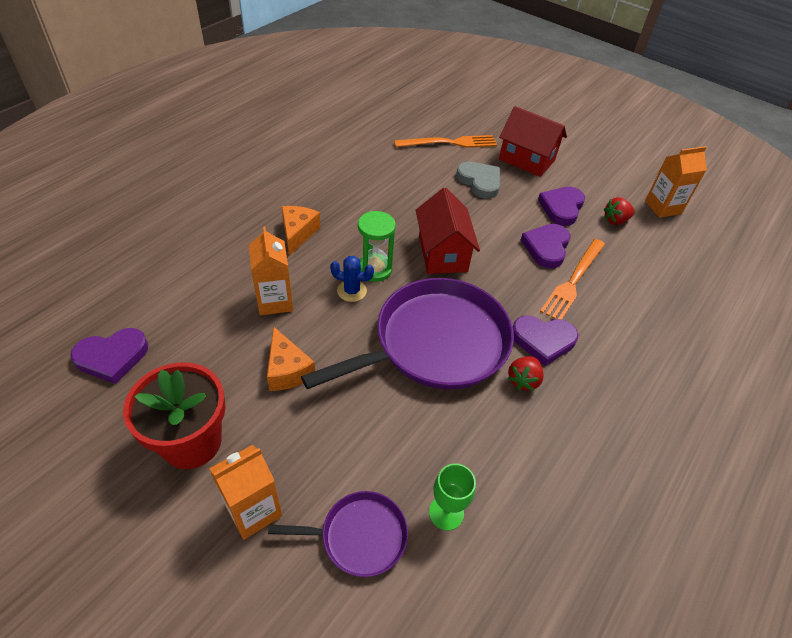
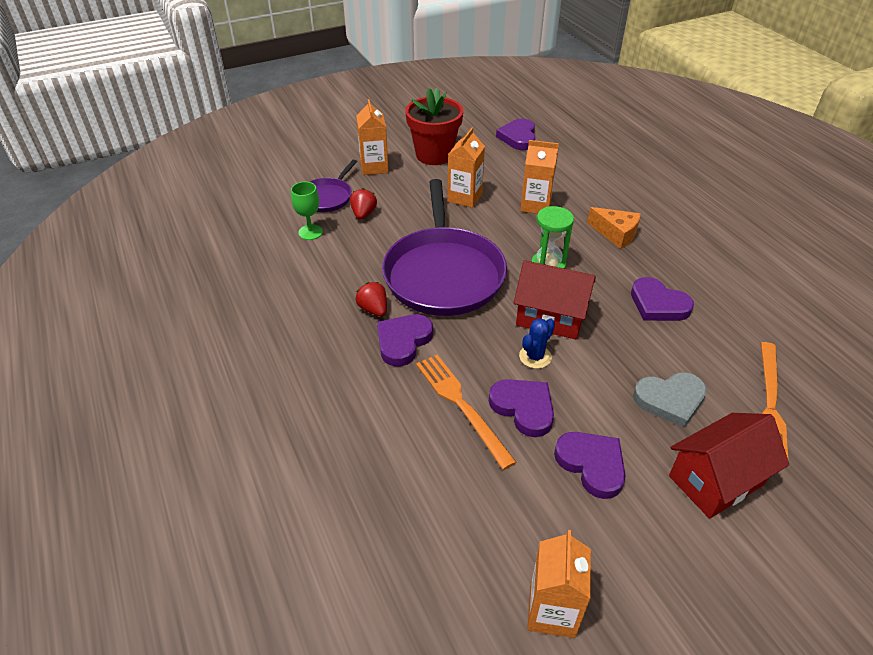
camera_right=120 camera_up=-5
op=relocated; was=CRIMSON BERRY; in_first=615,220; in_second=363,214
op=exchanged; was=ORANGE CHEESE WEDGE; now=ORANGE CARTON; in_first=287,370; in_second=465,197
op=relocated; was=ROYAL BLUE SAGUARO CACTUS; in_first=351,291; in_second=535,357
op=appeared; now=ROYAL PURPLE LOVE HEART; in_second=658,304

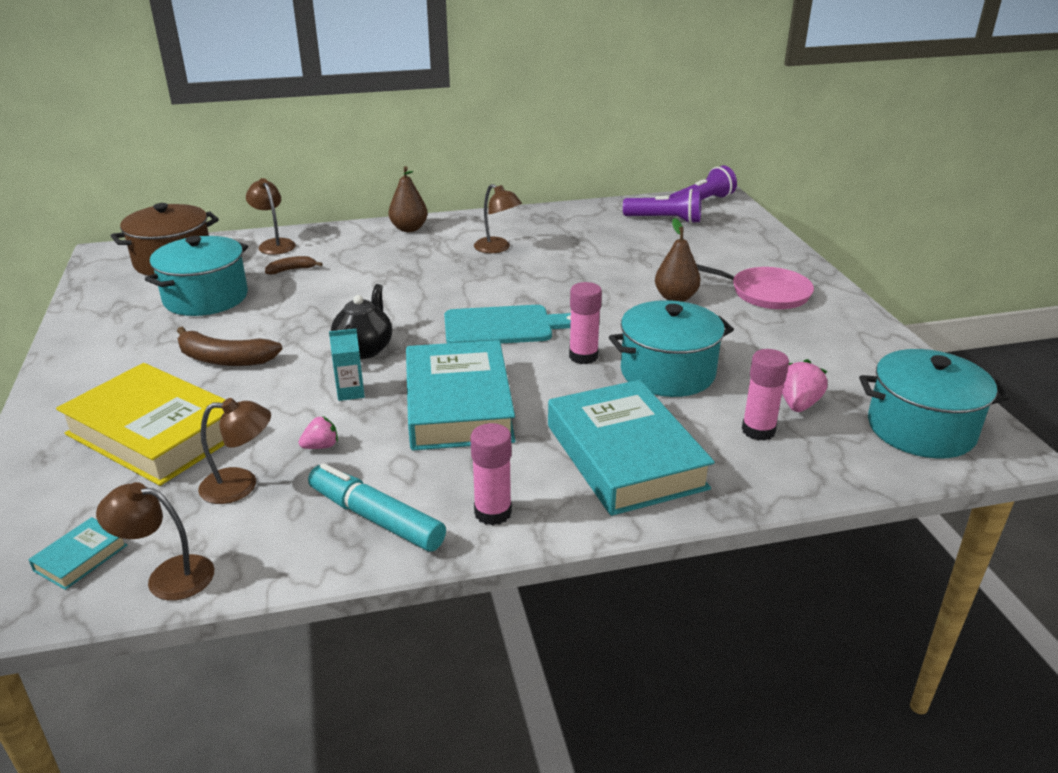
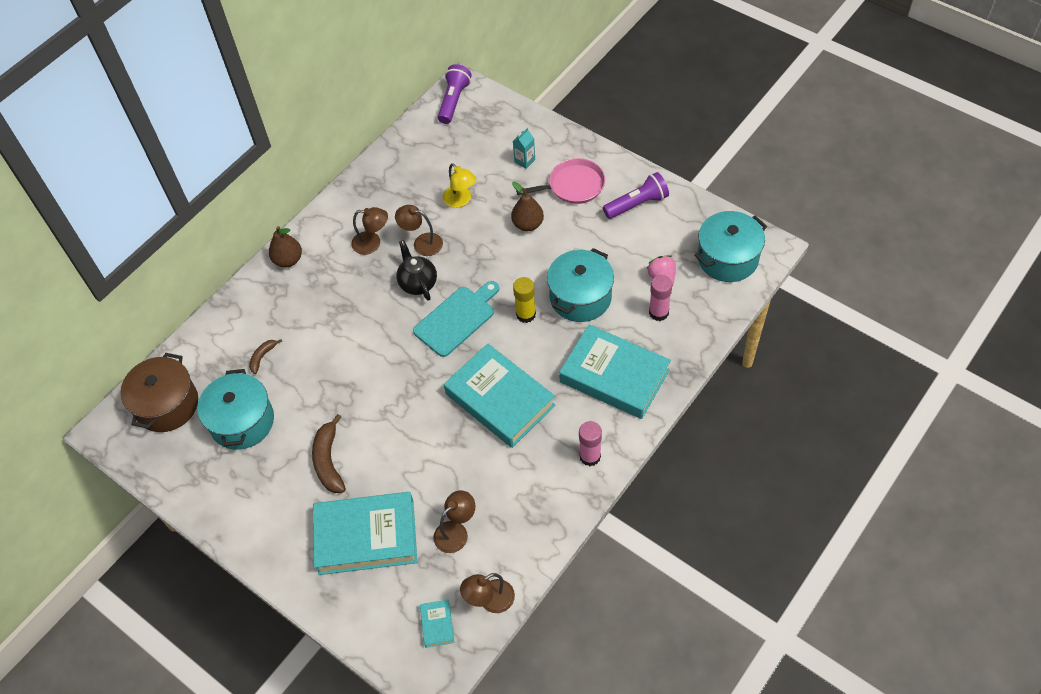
camera_right=-35 camera_up=25
op=spun; was=BROWN TOY BANANA; in_first=224,359; in_second=329,461; clockwise=105
op=colour; was=YELLOW HARDBACK; now=TURQUOISE HARDBACK; in_first=155,433; in_second=366,536
op=relocated; was=BROWN READING LAMP; in_first=274,244; in_second=422,243
op=relocated; was=JET-BLACK TEAPOT; in_first=364,349; in_second=418,283
op=appeared; now=YELLOW READING LAMP; in_second=461,200
op=relocated; was=TURQUOISE CARTON; in_first=350,392; in_second=524,161
op=colour; was=PINK STICK OF GLUE; now=YELLOW STICK OF GLUE; in_first=583,356; in_second=526,314
op=relocated; was=ROYAL PURPLE FLASHLIGHT; in_first=665,220; in_second=637,204
op=missing; was=PINK BERRY; in_first=321,446
op=missing; was=TURQUOISE FELT PEN; in_first=376,518

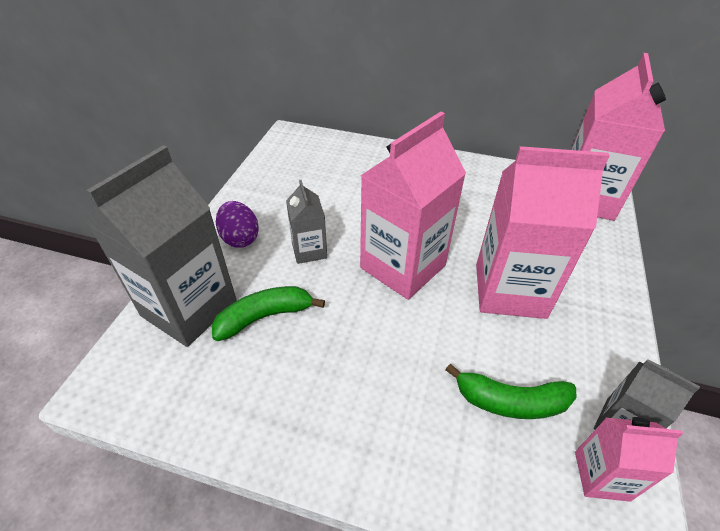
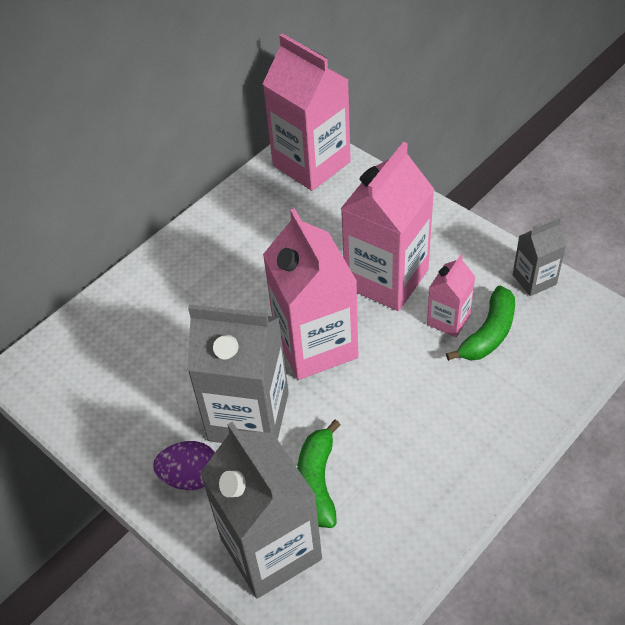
camera_right=-60 camera_up=5
op=size; was=GREY CARTON; in_first=309,250; in_second=248,416; ratio=1.97
op=relocated; was=PINK CARTON; in_first=601,475; in_second=448,319

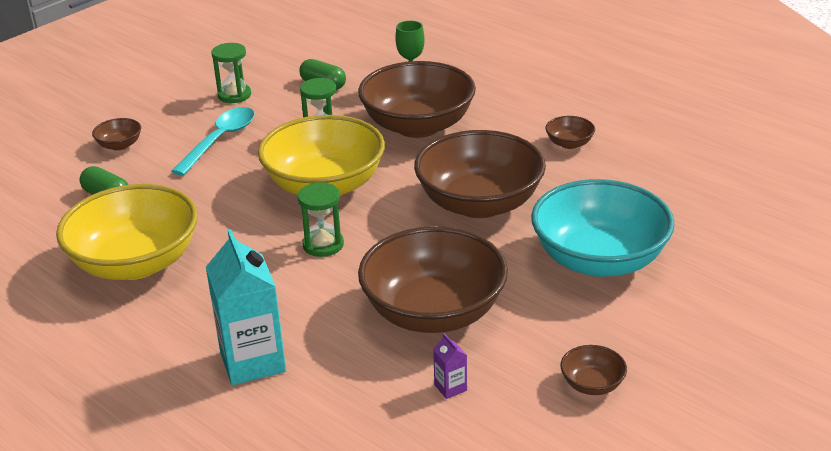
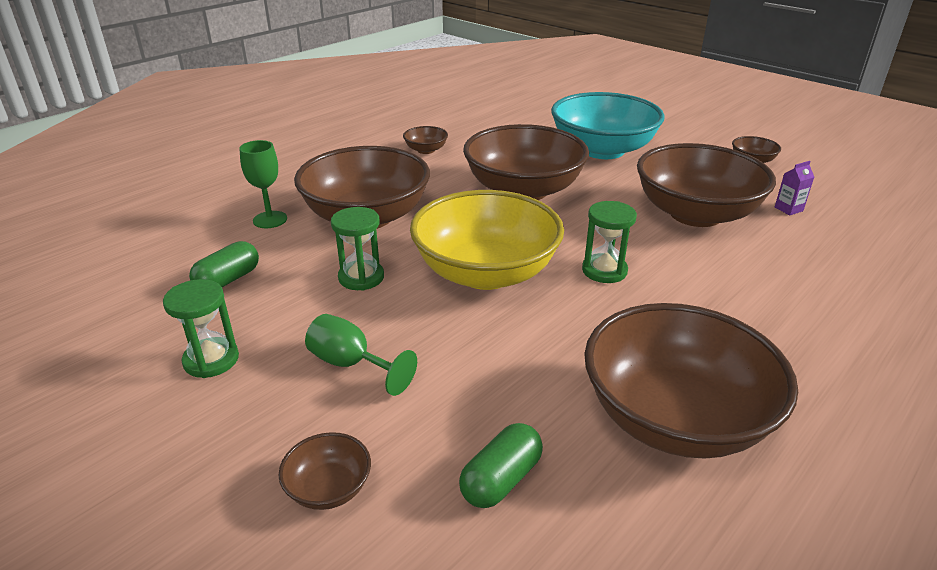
camera_right=-90 camera_up=0
op=exchanged; was=TURQUOISE TABLESPOON; now=EMERALD WINE GLASS; in_first=220,140; in_second=351,364
op=colour; was=YELLOW SERVING BOWL; now=BROWN SERVING BOWL; in_first=136,263; in_second=674,418
op=missing; was=TURQUOISE CARTON; in_first=252,361

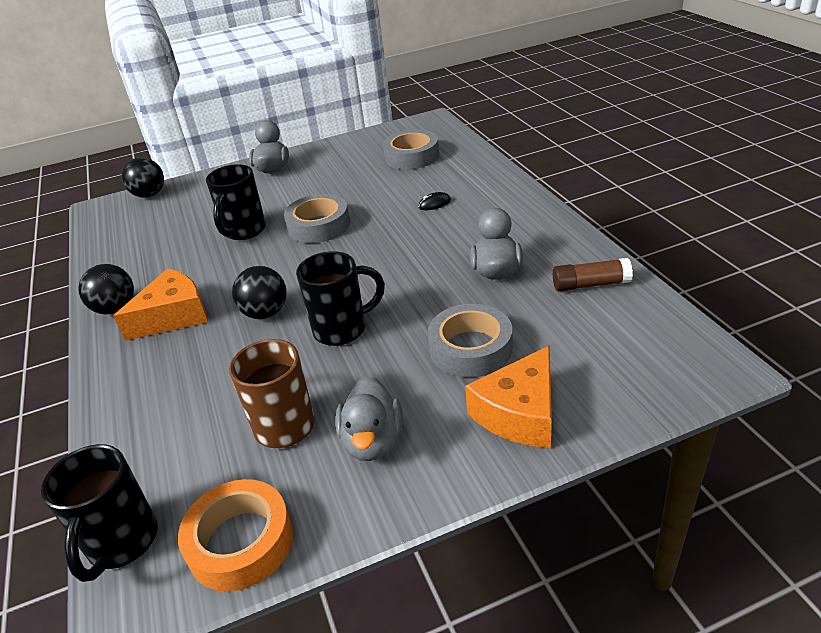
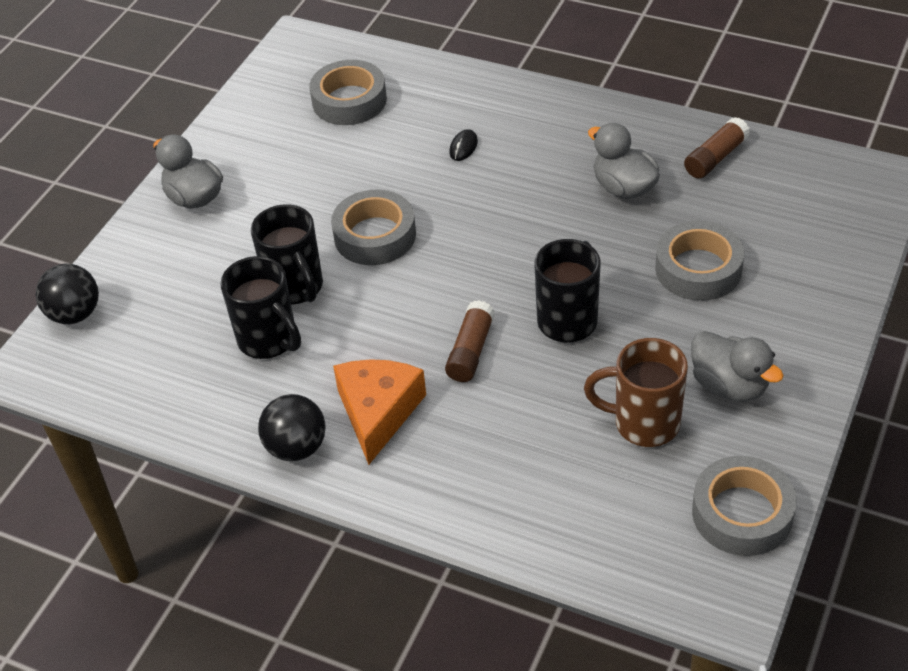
camera_right=-45 camera_up=10
op=relocated; was=JET-BLACK COFFEE MUG; in_first=122,543; in_second=269,340
op=exchanged; was=JET-BLACK BALL; now=BROWN STICK OF GLUE; in_first=265,313; in_second=470,351
op=colour; was=ORANGE STICKY TAPE; now=GREY STICKY TAPE; in_first=240,542; in_second=742,513
op=missing; was=ORANGE CHEESE WEDGE; in_first=519,413

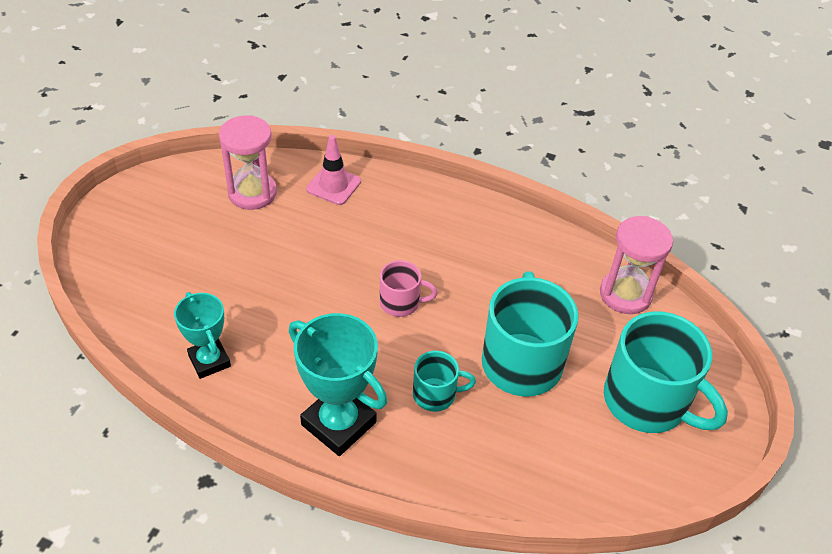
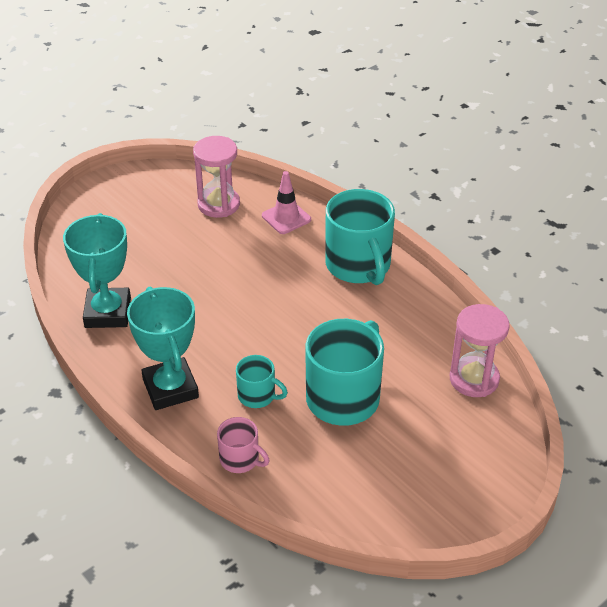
camera_right=30 camera_up=-5
op=size; was=TURQUOISE AWARD CUP; in_first=209,361; in_second=108,313; ratio=1.57
op=relocated; was=PINK COFFEE MUG; in_first=401,303; in_second=240,459
op=relocated; was=TURQUOISE COFFEE MUG; in_first=647,402; in_second=358,265

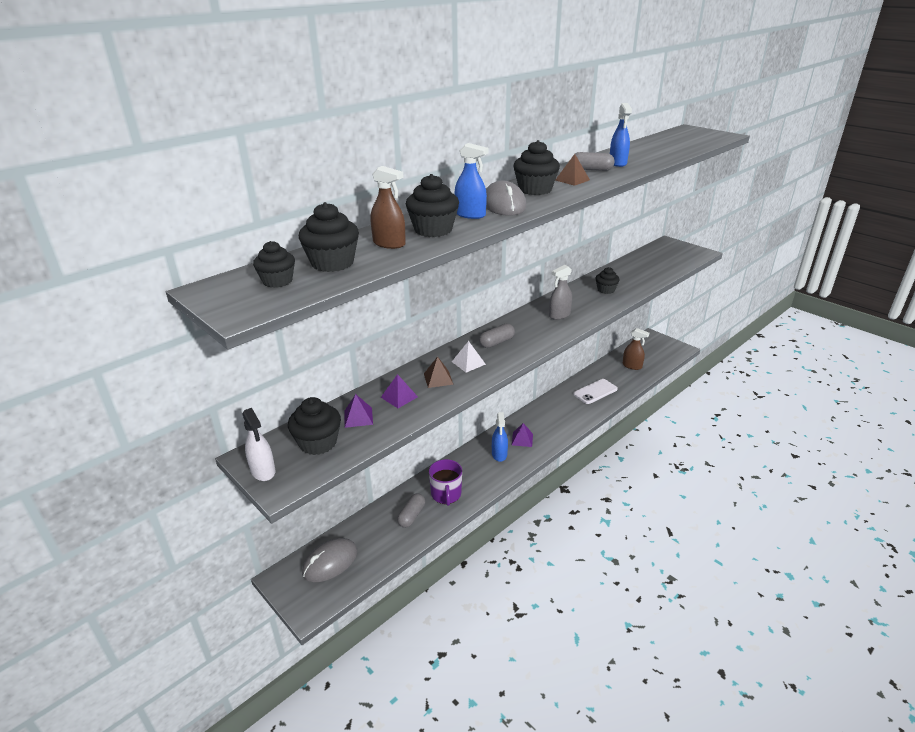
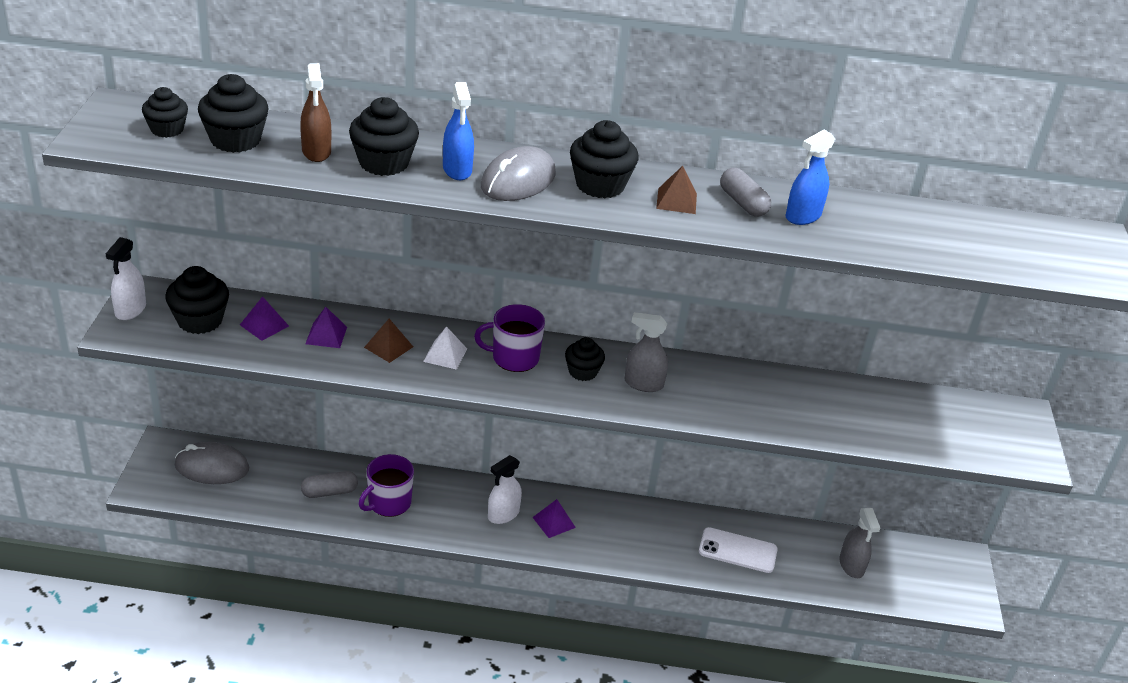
camera_right=45 camera_up=5
op=exchanged; was=GREY CAPSULE; now=ROYAL PURPLE COFFEE MUG; in_first=496,342; in_second=514,358
op=colour; was=ROYAL BLUE SPRAY BOTTLE; now=PURE WHITE SPRAY BOTTLE; in_first=499,454; in_second=503,514
op=relocated; was=JET-BLACK CUPCAKE; in_first=606,290; in_second=582,372
op=colour; was=BROWN SPRAY BOTTLE; now=GREY SPRAY BOTTLE; in_first=632,366; in_second=851,566

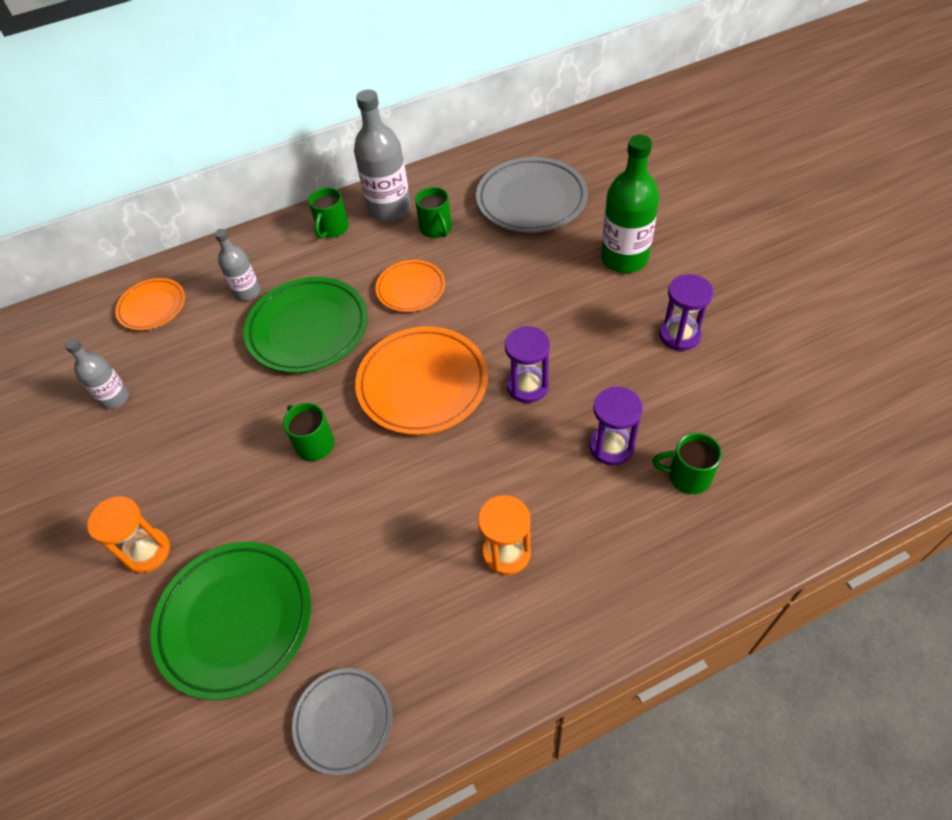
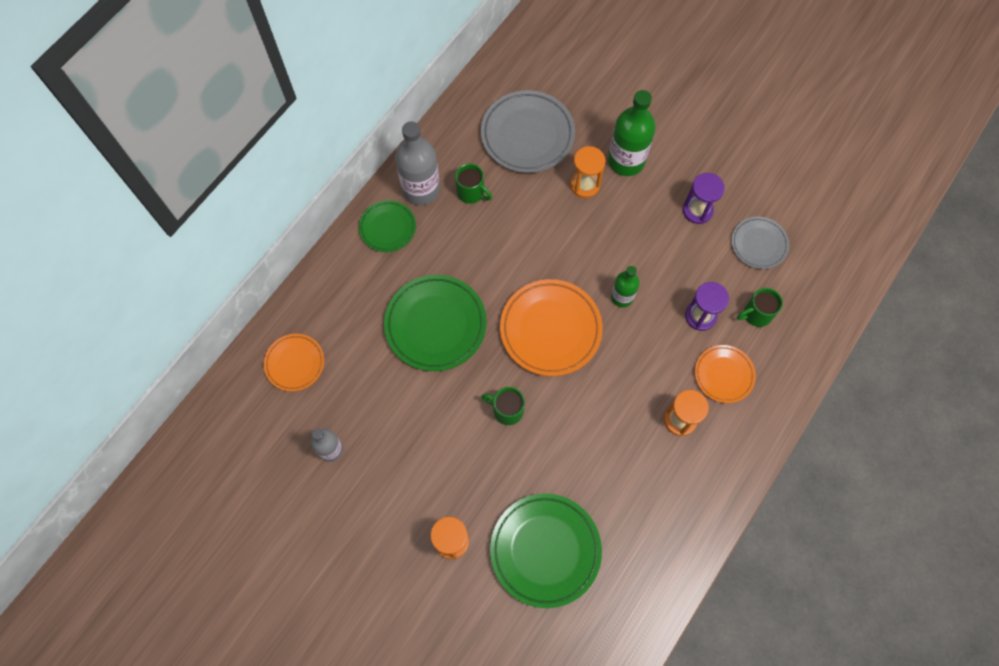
camera_right=-35 camera_up=15
op=exchanged; was=EMERALD COFFEE MUG; now=EMERALD DINNER PLATE; in_first=332,229; in_second=388,228
op=appeared; now=ORANGE SAND TIMER; in_second=585,185
op=exchanged; was=ROYAL PURPLE SAND TIMER; now=EMERALD DRINK BOTTLE; in_first=527,386; in_second=622,297
op=relocated; was=ORANGE DINNER PLATE; in_first=411,289; in_second=723,375
op=relocated; was=GREY DINNER PLATE; in_first=344,721; in_second=759,244
op=missing; was=GREY DRINK BOTTLE; in_first=247,292

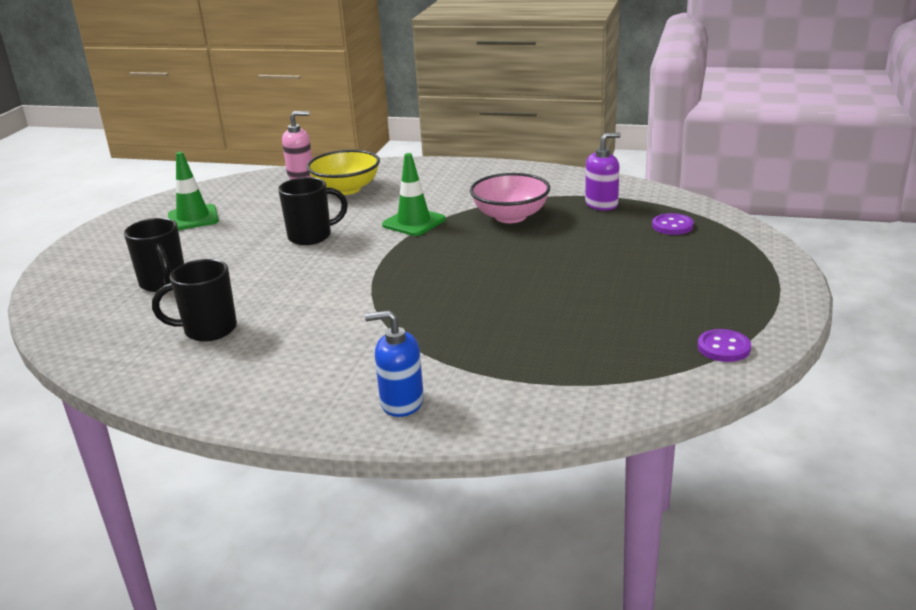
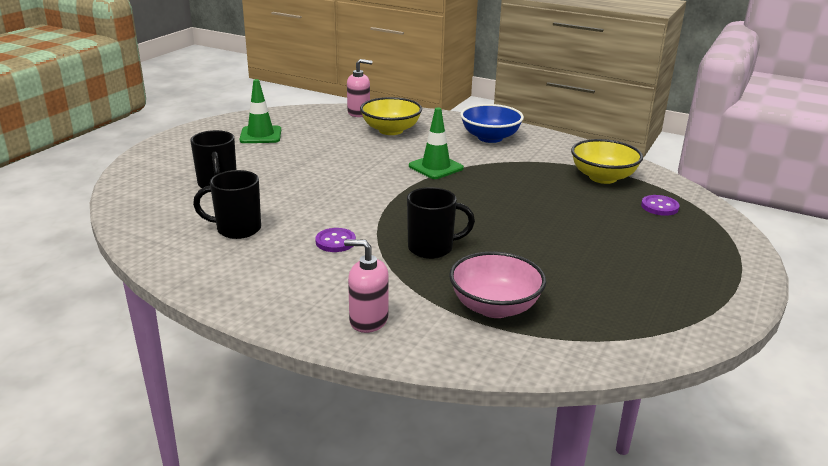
camera_right=10 camera_up=0
op=relocated; was=ROYAL PURPLE SHIRT BUTTON; in_first=723,347; in_second=335,242
op=colour; was=ROYAL BLUE SOAP DISPENSER; now=PINK SOAP DISPENSER; in_first=401,402; in_second=368,320
op=relocated; was=JET-BLACK COFFEE MUG; in_first=311,236; in_second=432,248
op=relocated; was=PINK SERVING BOWL; in_first=510,216; in_second=495,307
op=appeared; now=ROYAL BLUE SERVING BOWL; in_second=490,138
op=exchanged; was=ROYAL PURPLE SOAP DISPENSER; now=YELLOW SERVING BOWL; in_first=601,204; in_second=603,177

